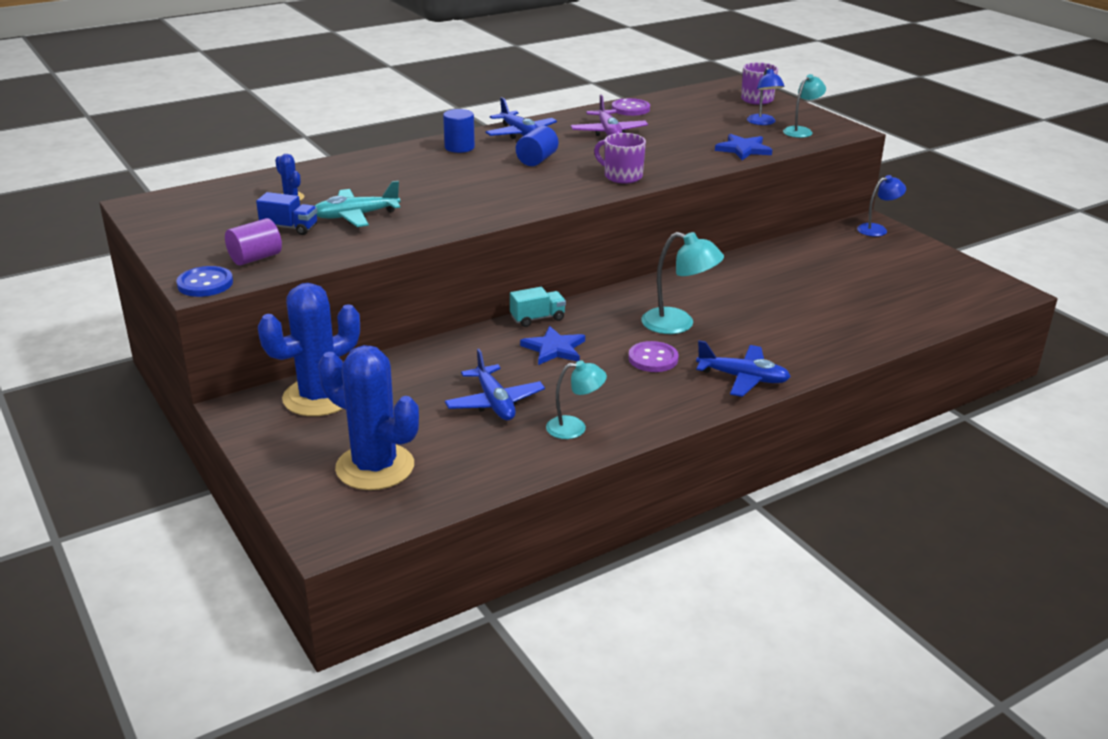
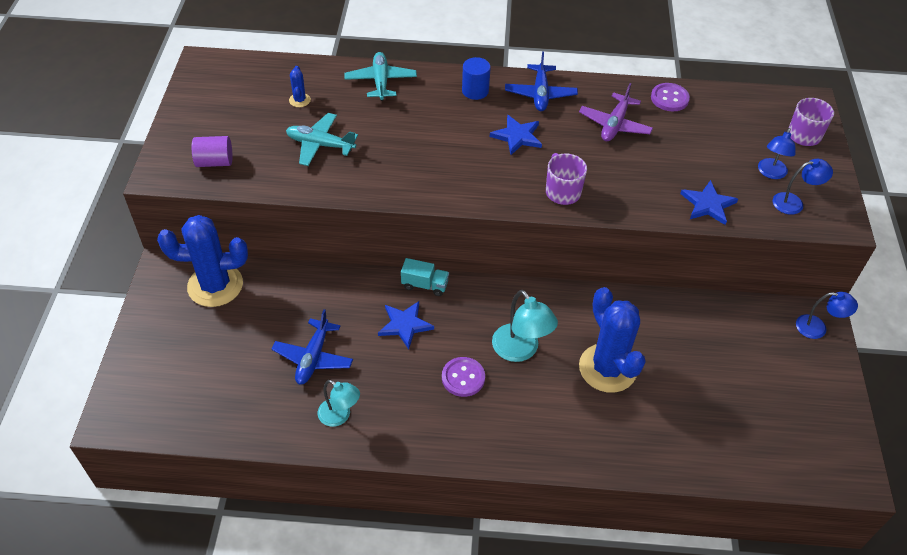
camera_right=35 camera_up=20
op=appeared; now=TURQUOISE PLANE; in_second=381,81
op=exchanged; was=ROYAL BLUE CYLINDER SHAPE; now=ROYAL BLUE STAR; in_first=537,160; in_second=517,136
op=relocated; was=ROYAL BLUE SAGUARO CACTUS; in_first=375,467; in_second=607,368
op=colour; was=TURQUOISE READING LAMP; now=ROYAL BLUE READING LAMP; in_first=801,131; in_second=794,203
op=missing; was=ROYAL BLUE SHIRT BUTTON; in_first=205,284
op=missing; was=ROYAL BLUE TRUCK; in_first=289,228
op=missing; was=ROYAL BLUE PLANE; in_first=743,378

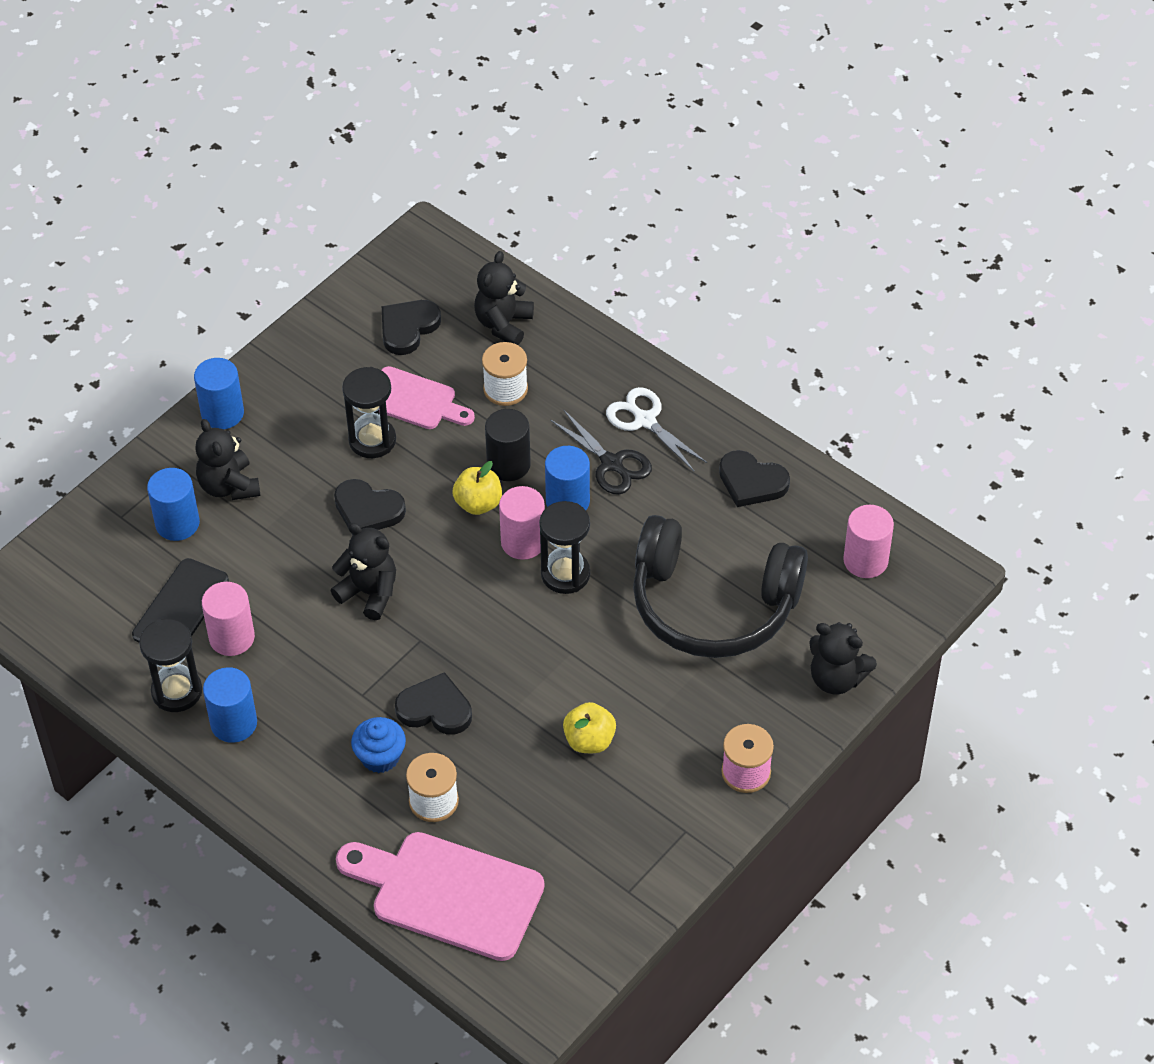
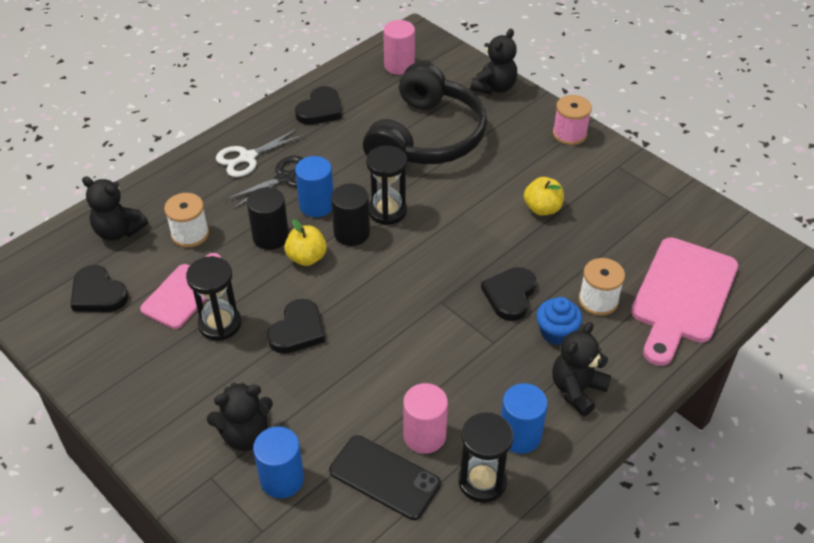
camera_right=-85 camera_up=-5
op=colour; was=PINK CYLINDER SHAPE; now=JET-BLACK CYLINDER SHAPE; in_first=523,542; in_second=351,233
op=relocated; was=JET-BLACK TEDDY BEAR; in_first=369,593; in_second=577,390
op=missing; was=ROYAL BLUE CYLINDER SHAPE; in_first=222,413

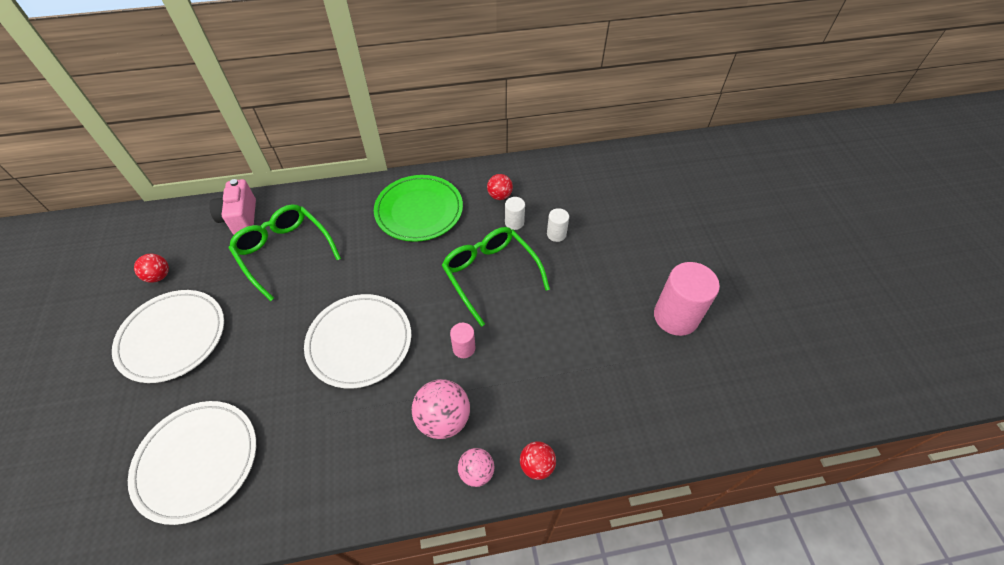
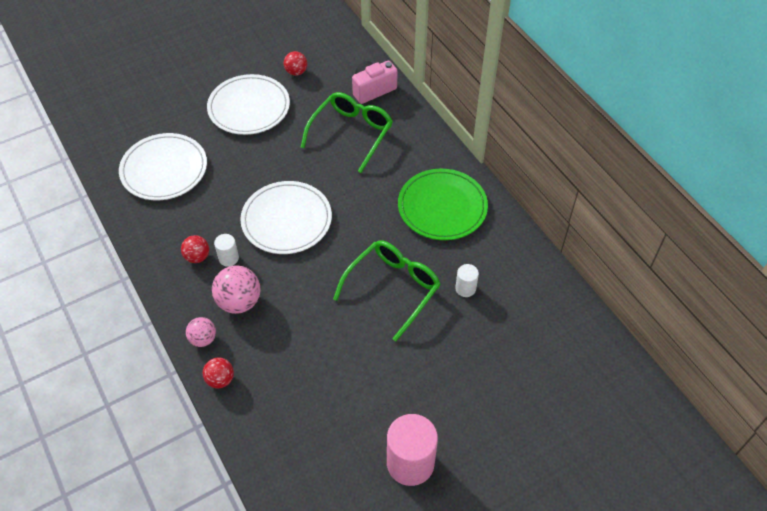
camera_right=70 camera_up=0
op=relocated; was=CRIMSON BALL; in_first=499,196; in_second=197,257
op=relocated; was=PURE WHITE CYLINDER SHAPE; in_first=556,234; in_second=228,258
op=missing; was=PINK CYLINDER SHAPE; in_first=464,348

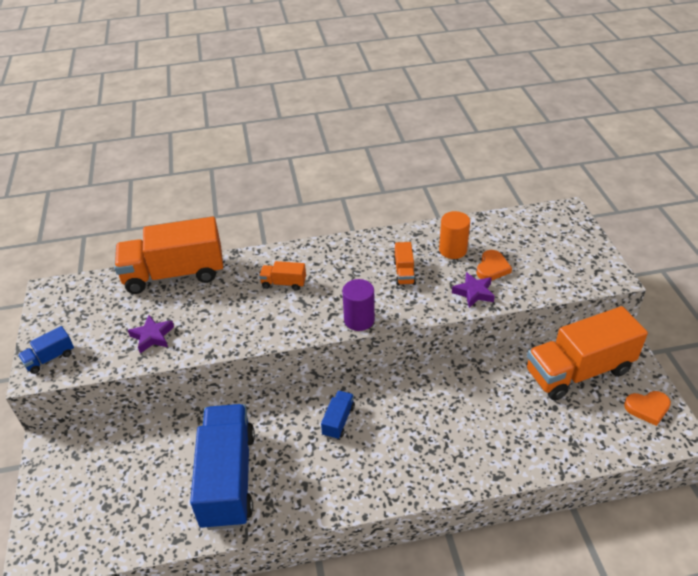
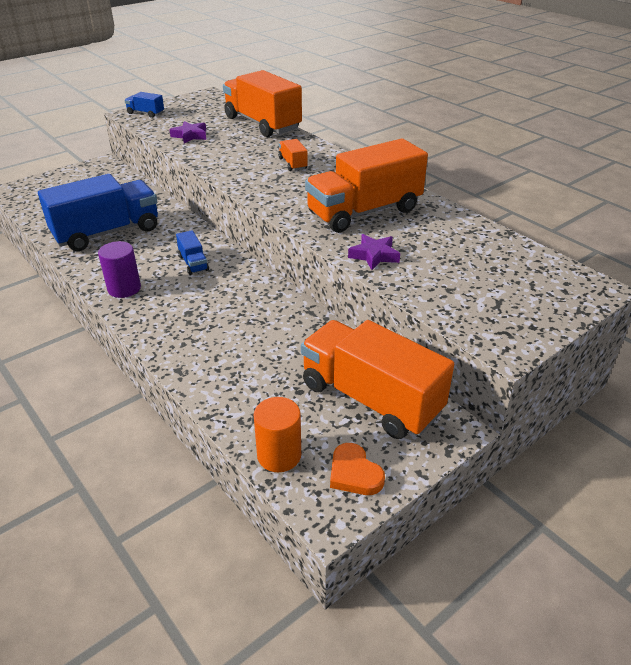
camera_right=60 camera_up=-5
op=relocated; was=ROYAL PURPLE CYLINDER SHAPE; in_first=359,320; in_second=124,288
op=spun; was=ROYAL BLUE TRUCK; in_first=338,421; in_second=193,263; clockwise=75
op=relocated; was=ORANGE CYLINDER SHAPE; in_first=453,250; in_second=279,455
op=size; was=ORANGE TRUCK; in_first=404,272; in_second=364,212; ratio=2.32
op=missing; was=ORANGE LOVE HEART; in_first=492,268

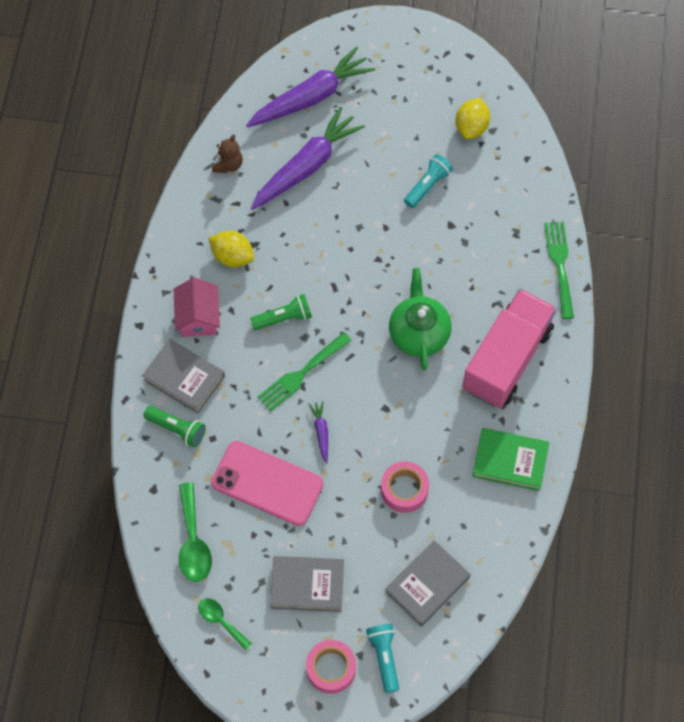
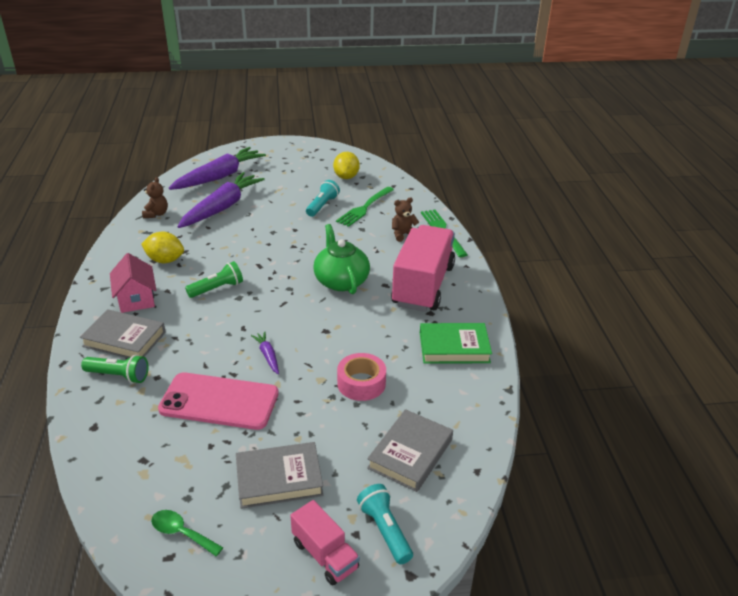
camera_right=-15 camera_up=-30
op=exchanged; was=PINK STICKY TAPE; now=PINK TRUCK; in_first=331,668; in_second=325,555
op=relocated; was=EMERALD TABLE FORK; in_first=302,373; in_second=364,208
op=appeared; now=BROWN TEDDY BEAR; in_second=403,234
op=missing; was=EMERALD TABLESPOON; in_first=193,541

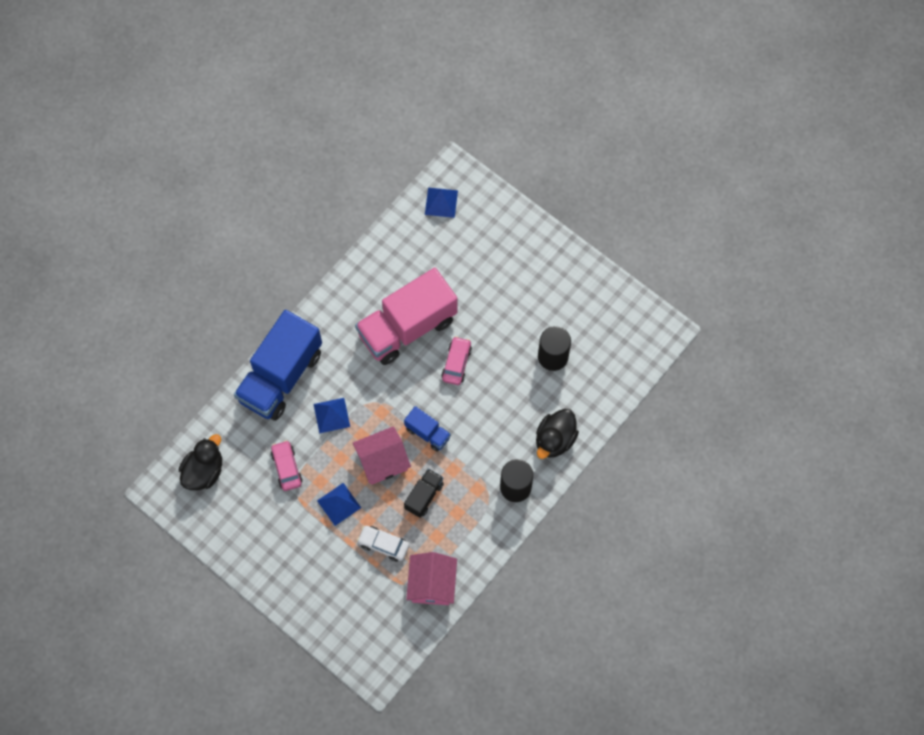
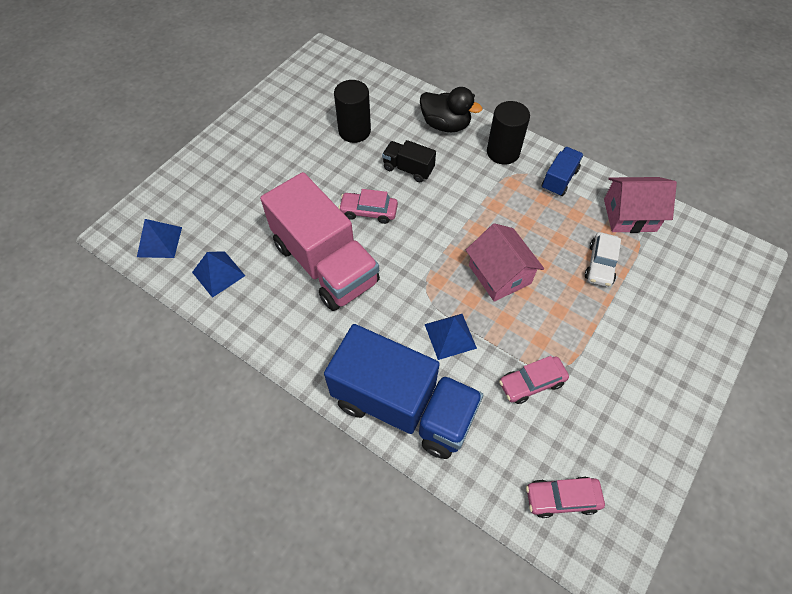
camera_right=-95 camera_up=-10
op=relocated; was=ROYAL BLUE SOLID PYRAMID; in_first=339,504; in_second=218,274
op=relocated; was=JET-BLACK TRUCK; in_first=424,496; in_second=408,169
op=exchanged; was=JET-BLACK DUCK; now=PINK CAR; in_first=204,471; in_second=561,498
op=relocated; was=ROYAL BLUE TRUCK; in_first=427,433; in_second=559,179

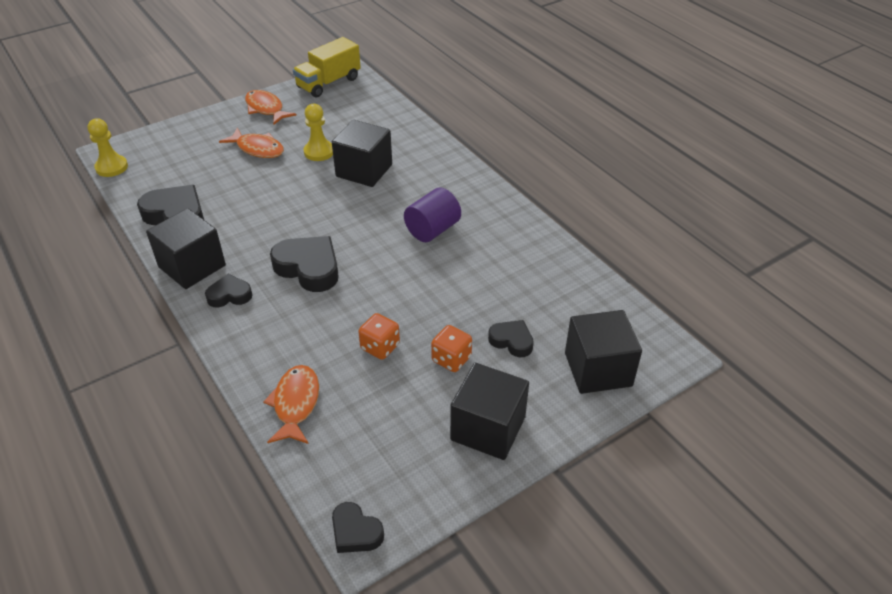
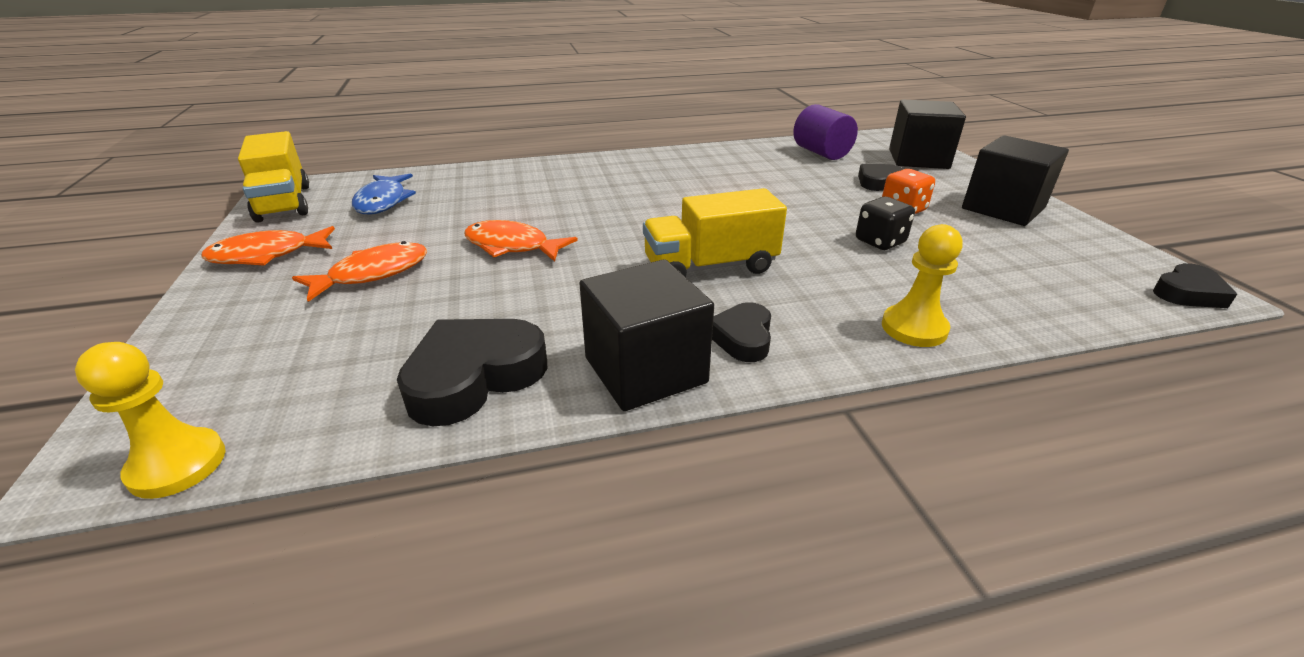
camera_right=-70 camera_up=-10
op=appeared; now=ROYAL BLUE FISH FIGURE; in_second=383,201
op=relocated; was=ORANGE FISH FIGURE; in_first=296,404; in_second=512,246
op=exchanged; was=JET-BLACK LOVE HEART; now=YELLOW TRUCK; in_first=309,268; in_second=710,267
op=relocated; was=ROYAL PURPLE CYLINDER SHAPE; in_first=432,230; in_second=821,153
op=colour; was=ORANGE DICE; now=JET-BLACK DICE; in_first=380,347; in_second=880,241
op=relocated; was=YELLOW CHESS PAWN; in_first=319,152; in_second=914,328
op=missing; was=JET-BLACK CUBE; in_first=364,170

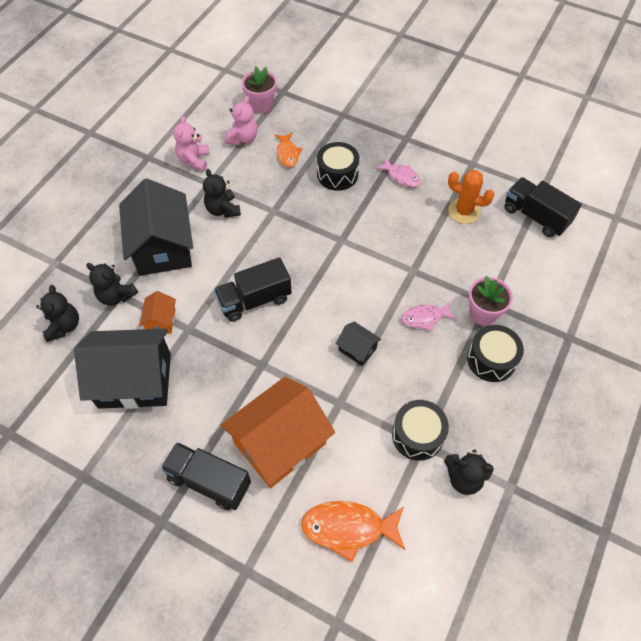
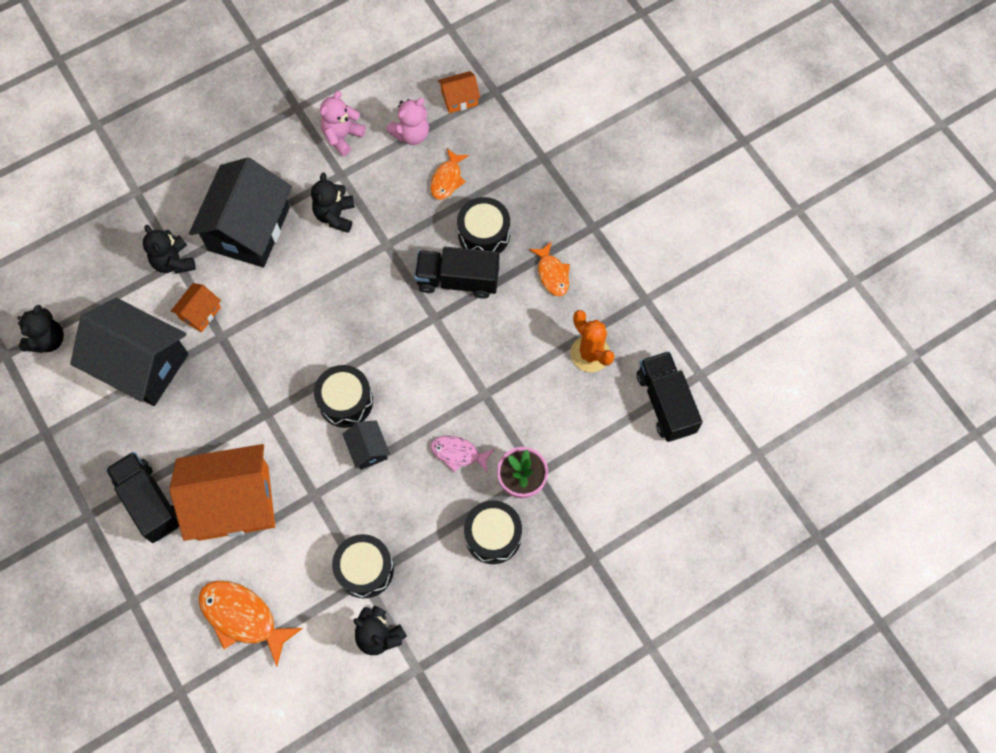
camera_right=30 camera_up=10
op=relocated; was=JET-BLACK TEDDY BEAR; in_first=64,326; in_second=48,340
op=appeared; now=JET-BLACK DRUM; in_second=345,401
op=relocated; was=JET-BLACK TRUCK; in_first=254,300; in_second=458,280
op=exchanged; was=PINK PLANT POT; now=ORANGE HOUSE; in_first=261,105; in_second=459,98
op=colour; was=PINK FISH FIGURE; now=ORANGE FISH FIGURE; in_first=401,176; in_second=552,274

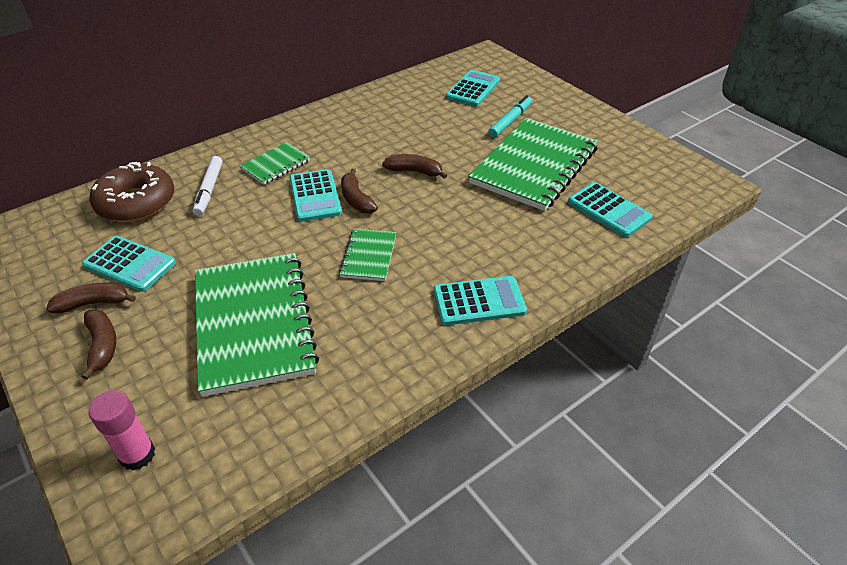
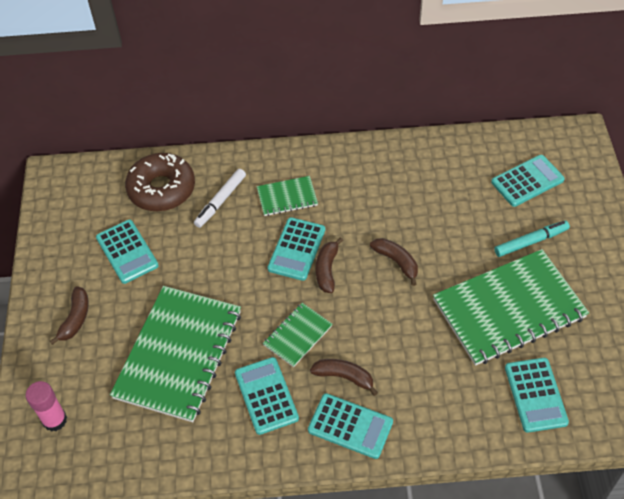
camera_right=35 camera_up=10
op=appeared; now=TURQUOISE CALCULATOR; in_second=266,396
op=relocated; was=BROWN TOY BANANA; in_first=93,303; in_second=344,377

